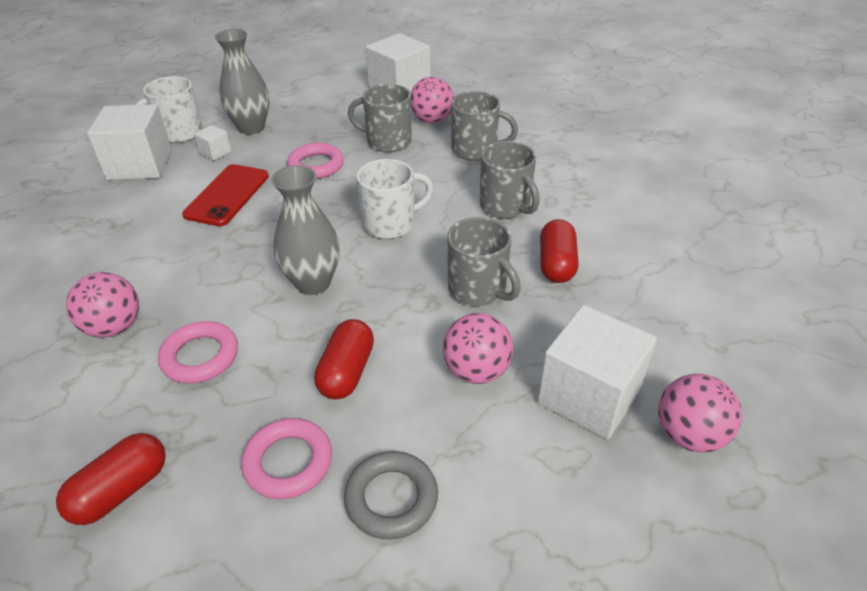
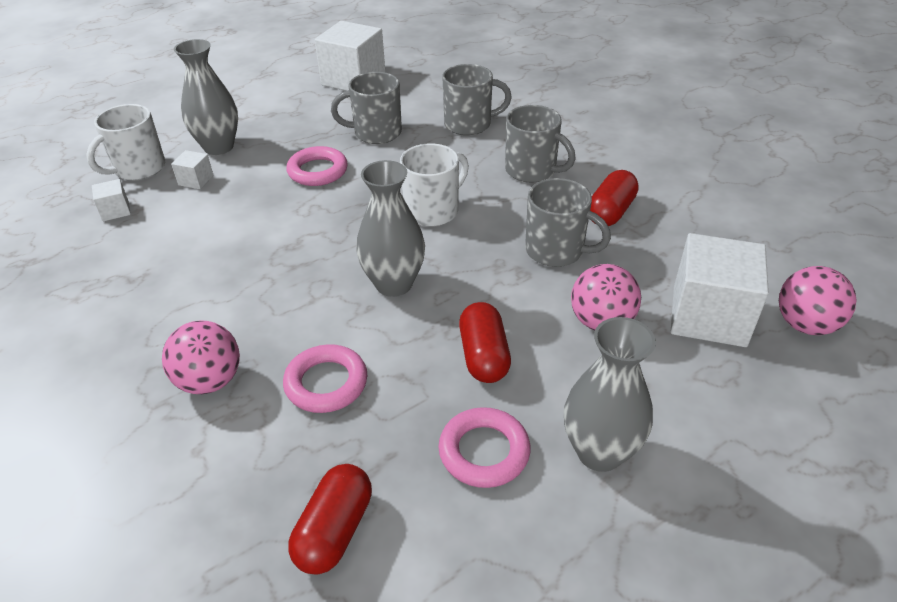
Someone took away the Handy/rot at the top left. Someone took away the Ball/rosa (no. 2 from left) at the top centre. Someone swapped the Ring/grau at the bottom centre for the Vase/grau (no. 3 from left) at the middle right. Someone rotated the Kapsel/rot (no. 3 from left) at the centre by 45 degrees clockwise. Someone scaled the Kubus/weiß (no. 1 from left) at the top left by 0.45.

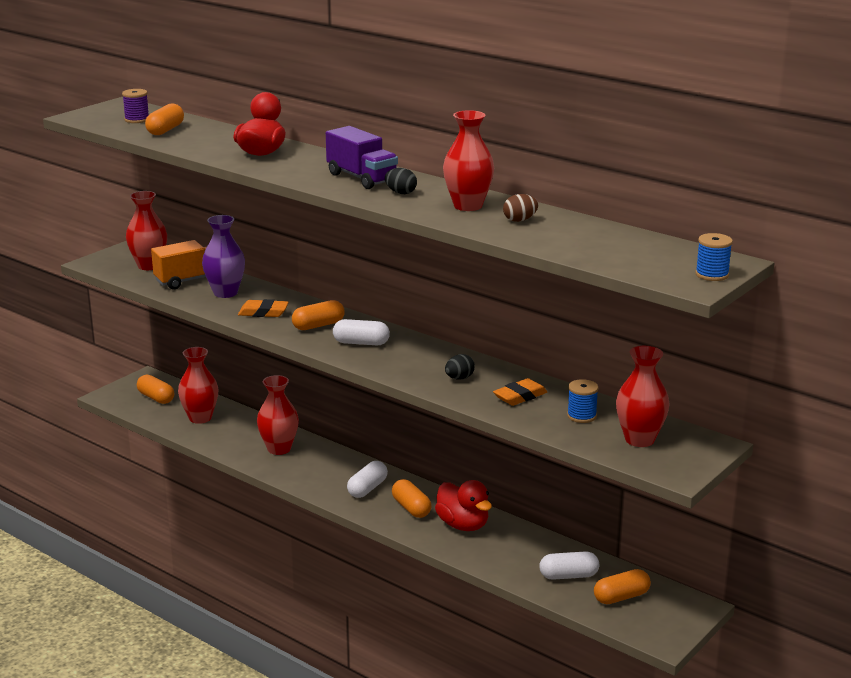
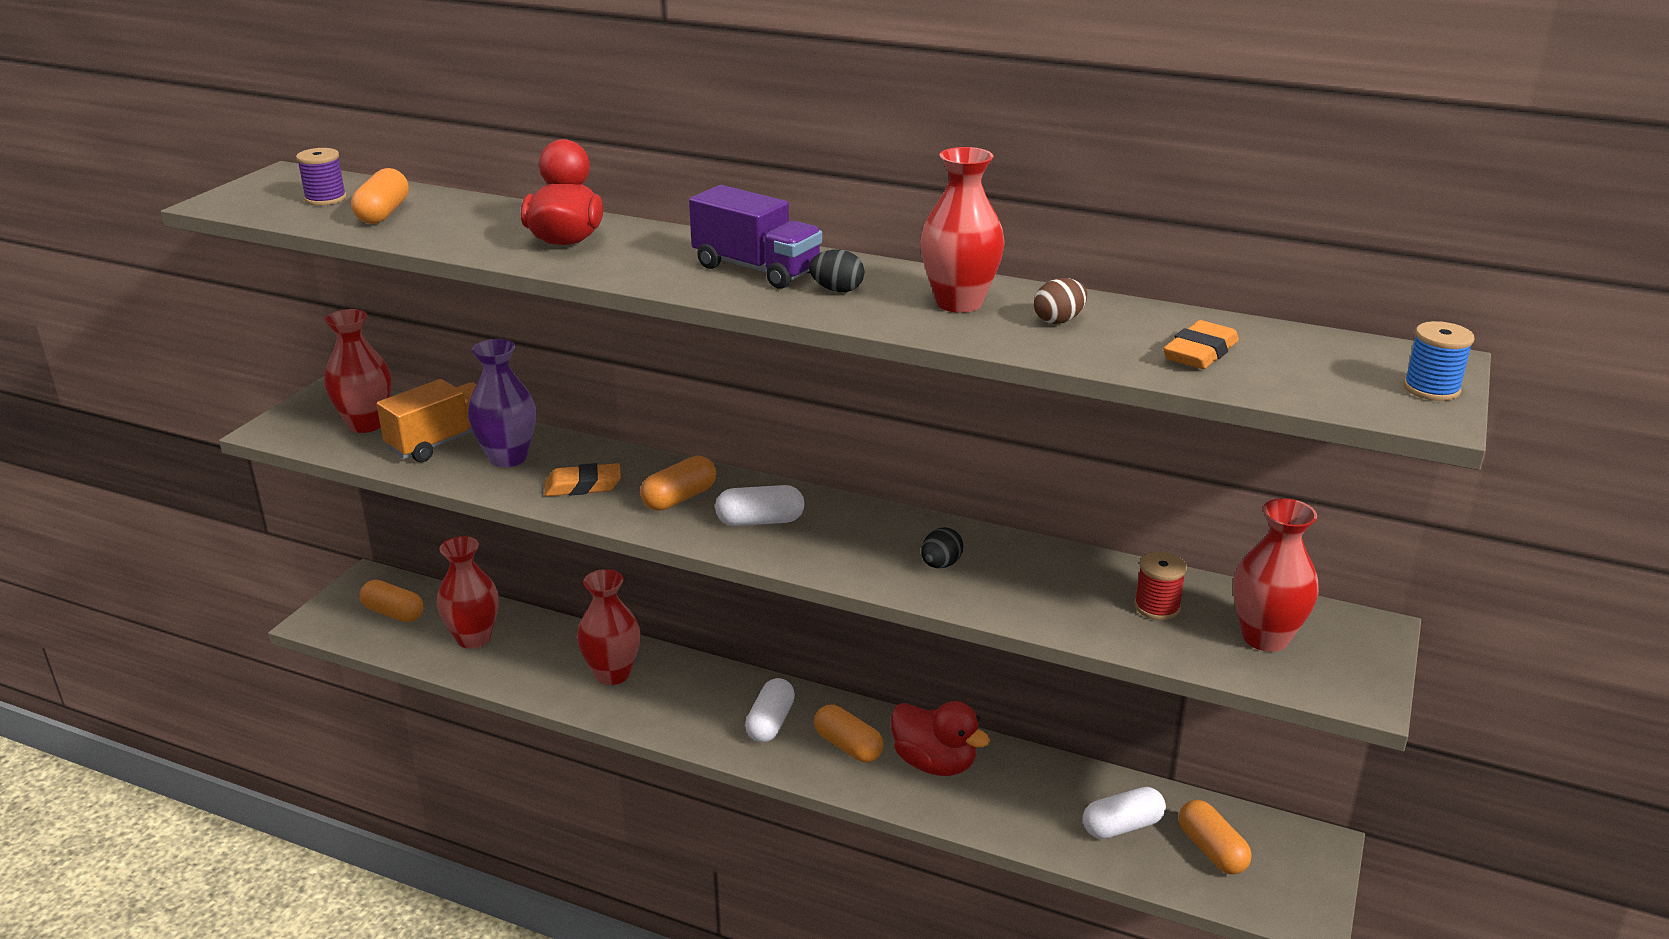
Someone carried the Radiergummi/orange (no. 2 from left) from the centre to the middle right. Someone repainted the Garnrolle/blau (no. 1 from left) at the middle right, which became the Garnrolle/rot at the middle right. Someone rotated the Kapsel/orange (no. 5 from left) at the bottom right by 75 degrees counterclockwise.

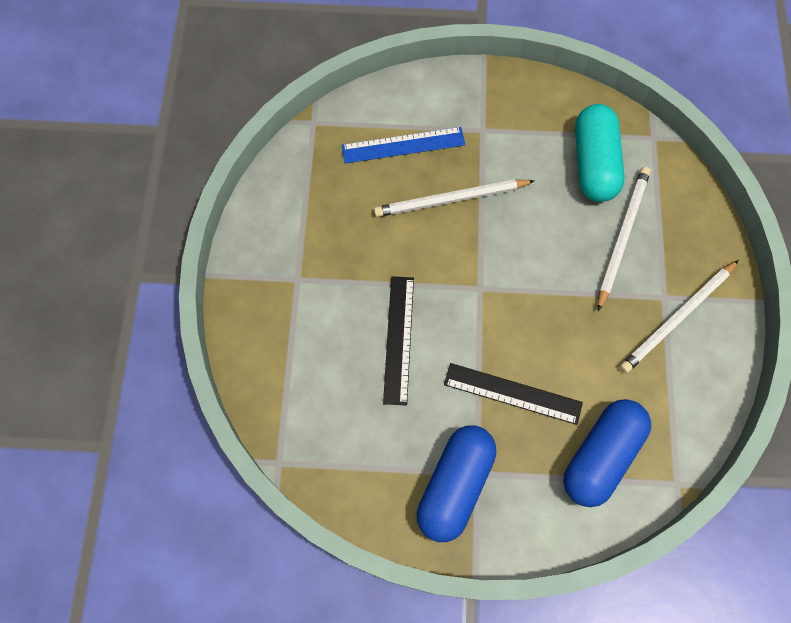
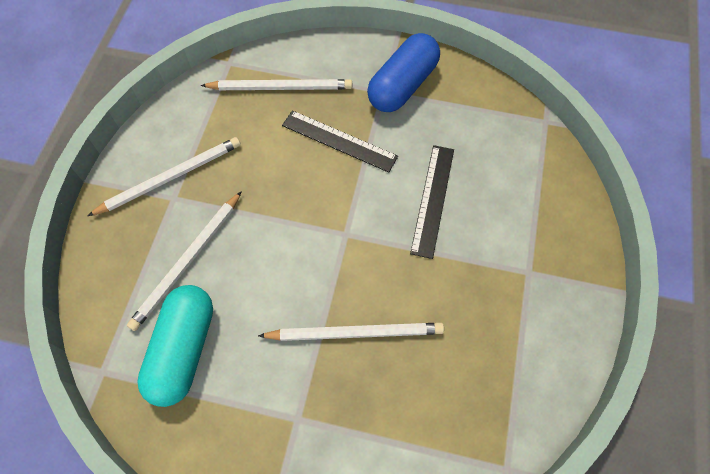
Someone took away the Lineal/blau at the top centre. Someone swapped the Kapsel/blau (no. 2 from left) at the bottom right for the Bleistift/weiß (no. 3 from left) at the top centre.

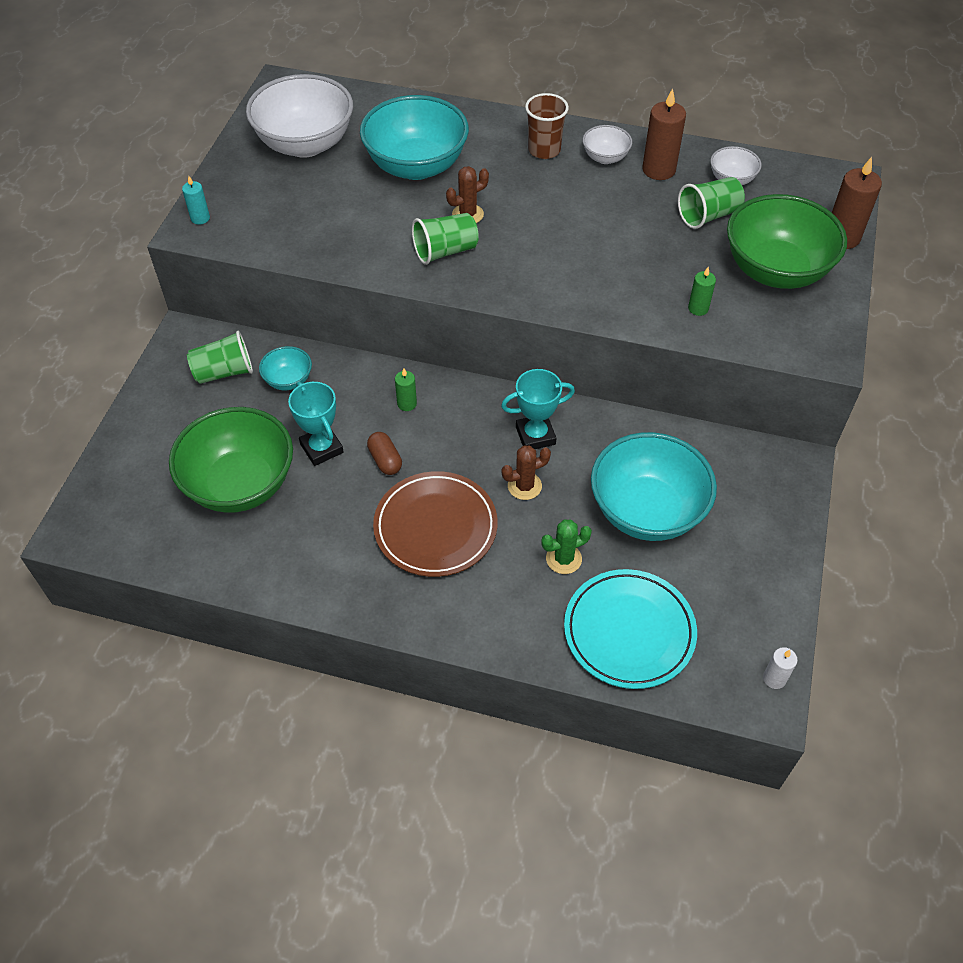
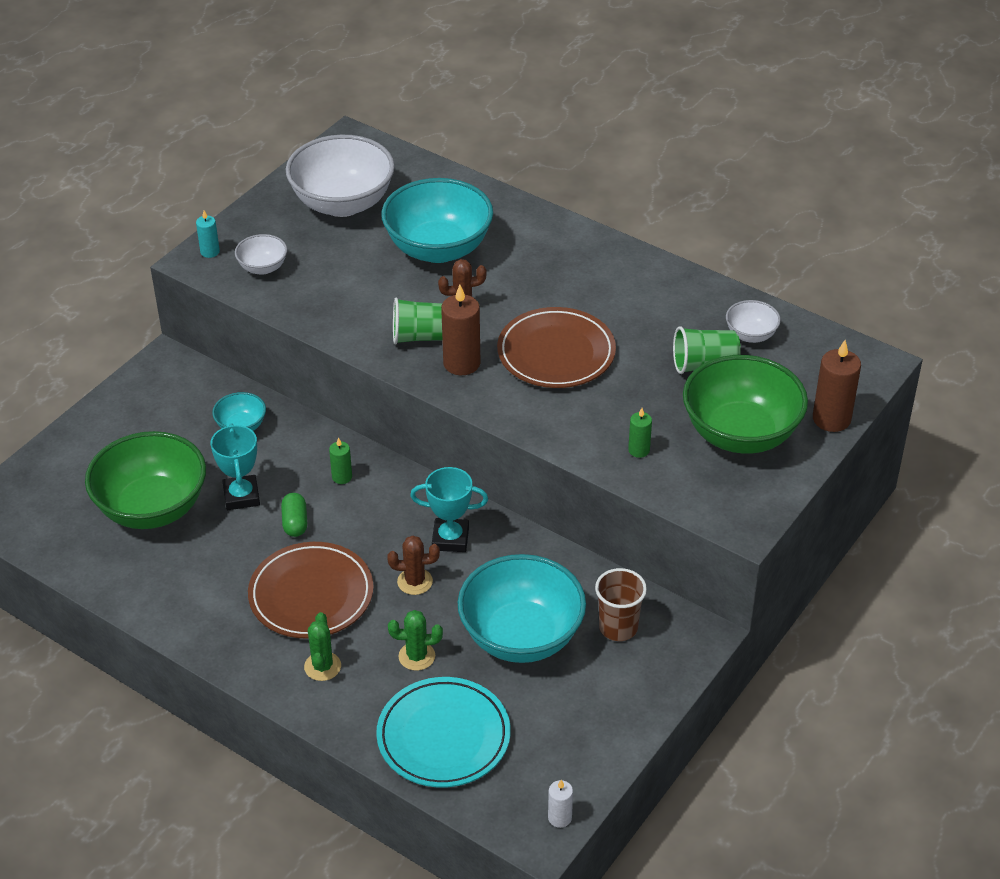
Someone took away the Becher/grün (no. 1 from left) at the middle left. Someone put down the Kaktus/grün (no. 1 from left) at the bottom left. Someone put down the Teller/braun (no. 2 from left) at the centre. Someone carried the Becher/braun from the top centre to the bottom centre. Someone carried the Schüssel/weiß (no. 2 from left in the first image) from the top centre to the top left. Someone carried the Kerze/braun (no. 1 from left) from the top right to the centre. Someone repainted the Kapsel/braun at the centre, which became the Kapsel/grün at the middle left.

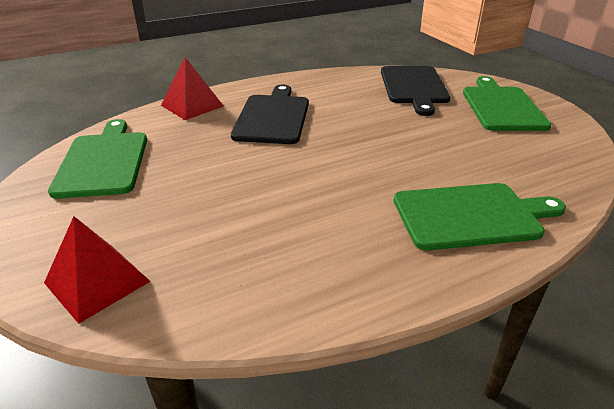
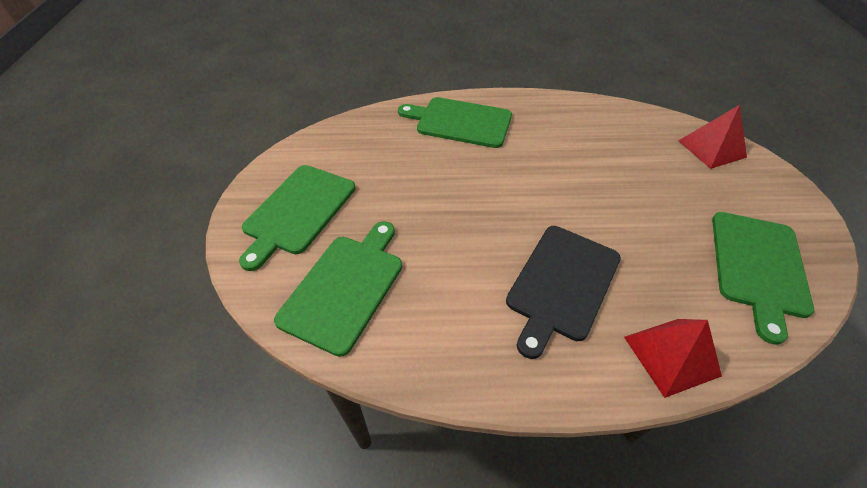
Someone repainted the Schneidebrett/schwarz (no. 2 from left) at the top right, which became the Schneidebrett/grün (no. 2 from left) at the centre.

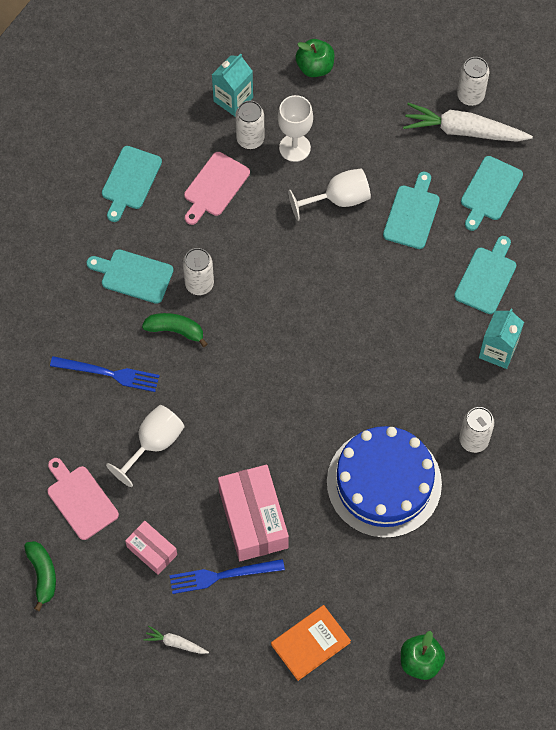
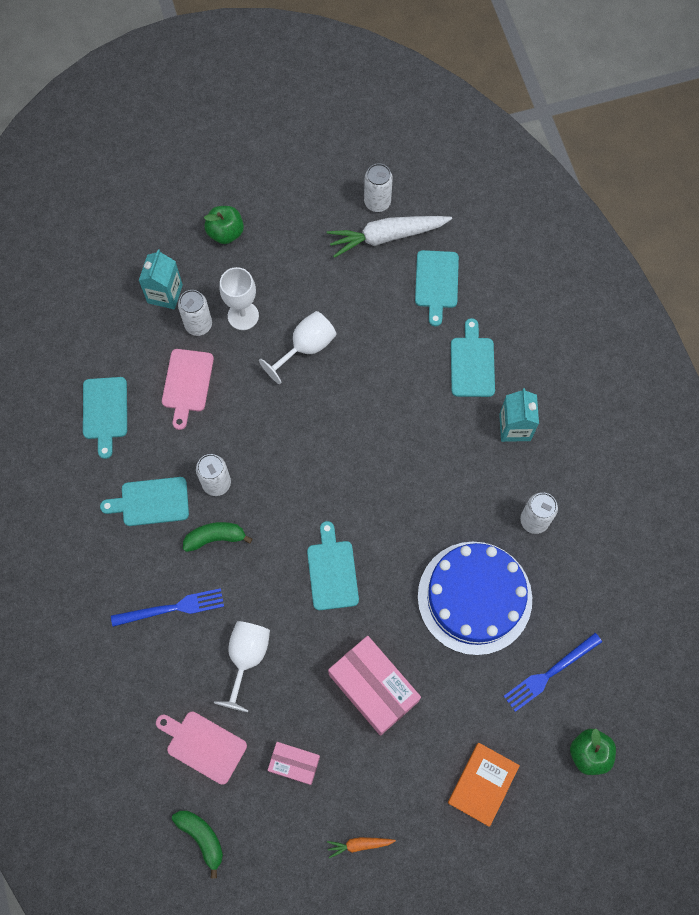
Someone carried the Gabel/blau (no. 2 from left) from the bottom centre to the bottom right. Someone carried the Schneidebrett/türkis (no. 3 from left) from the top right to the centre. Someone repainted the Karotte/weiß (no. 1 from left) at the bottom left, which became the Karotte/orange at the bottom centre.

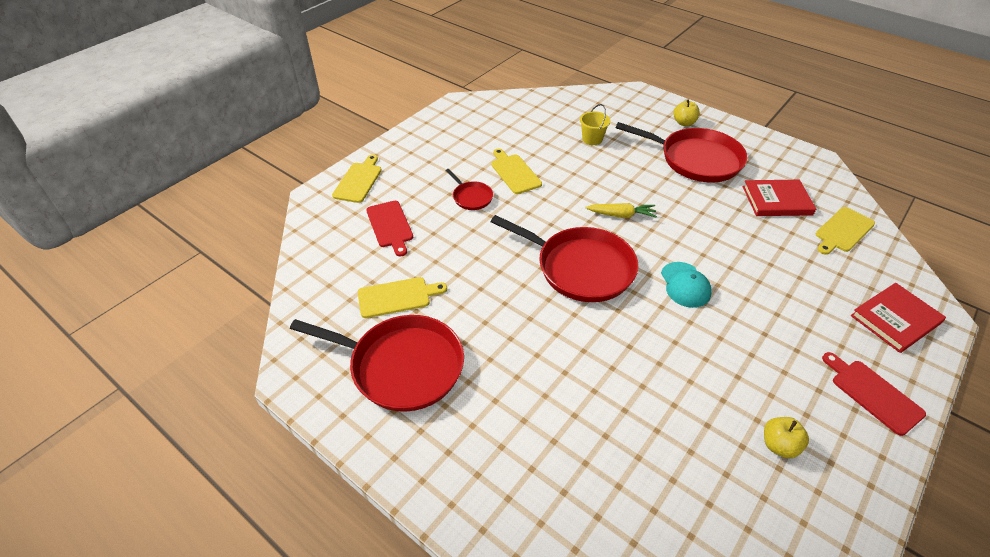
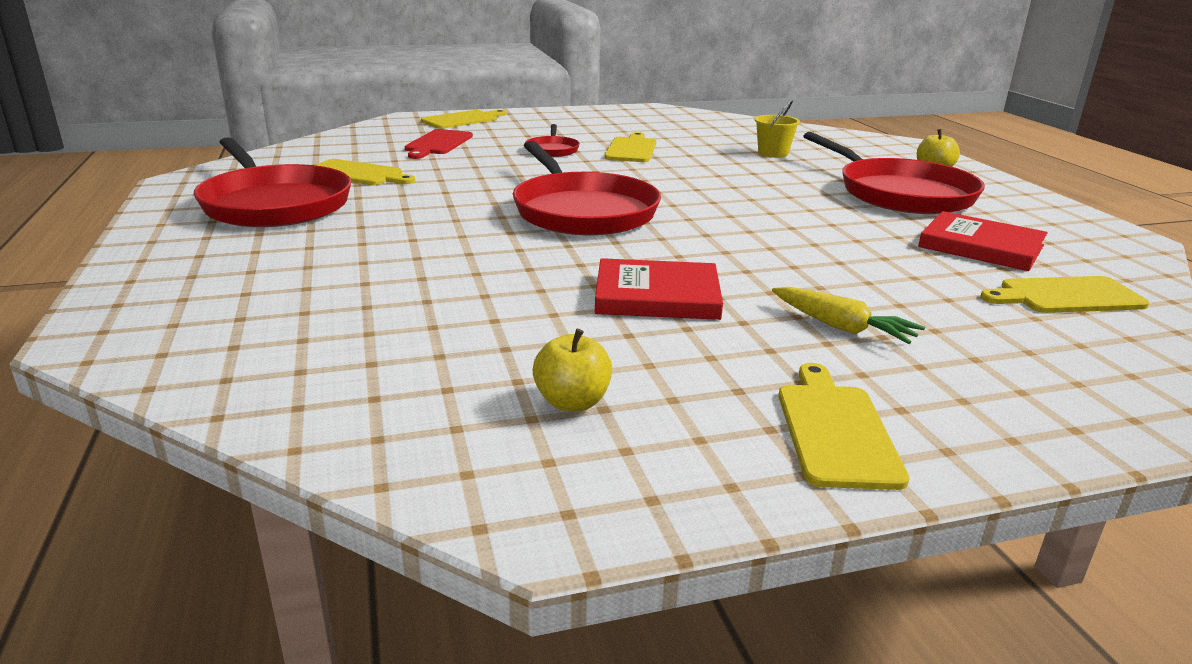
Someone took away the Kappe/türkis at the middle right. Someone carried the Karotte/gelb from the centre to the middle right. Someone carried the Buch/rot (no. 2 from left in the first image) from the middle right to the centre. Someone repainted the Schneidebrett/rot (no. 2 from left) at the bottom right, which became the Schneidebrett/gelb (no. 4 from left) at the middle right.

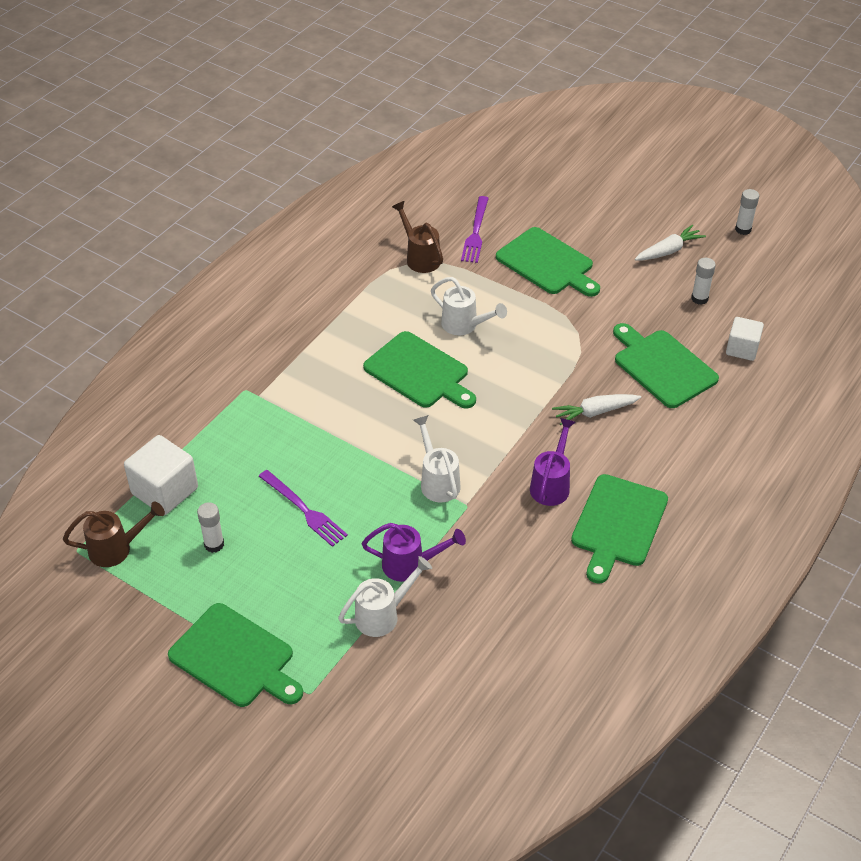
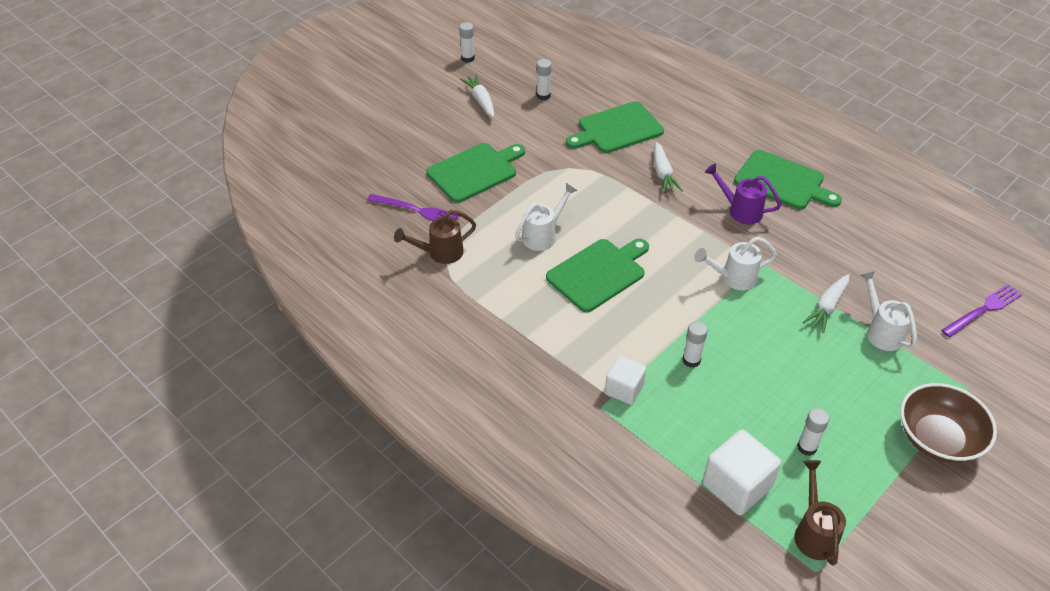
Someone put down the Klebestift/weiß (no. 3 from left) at the centre. Someone carried the Gabel/lila (no. 1 from left in the first image) from the centre to the middle right. Someone carried the Kubus/weiß (no. 2 from left in the first image) from the middle right to the centre. Someone swapped the Schneidebrett/grün (no. 1 from left) at the bottom left for the Schüssel/braun at the bottom right. Someone swapped the Gießkanne/lila (no. 1 from left) at the centre for the Karotte/weiß (no. 3 from left) at the middle right.

